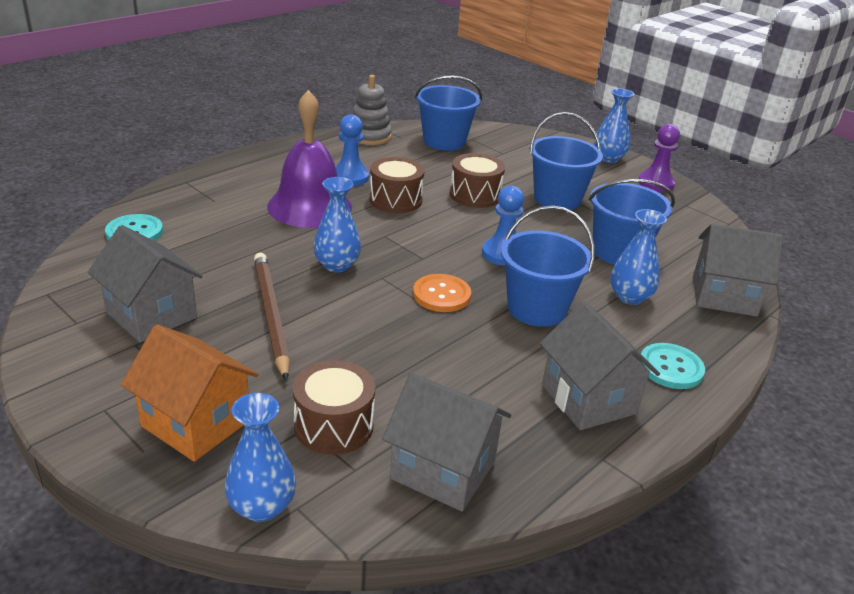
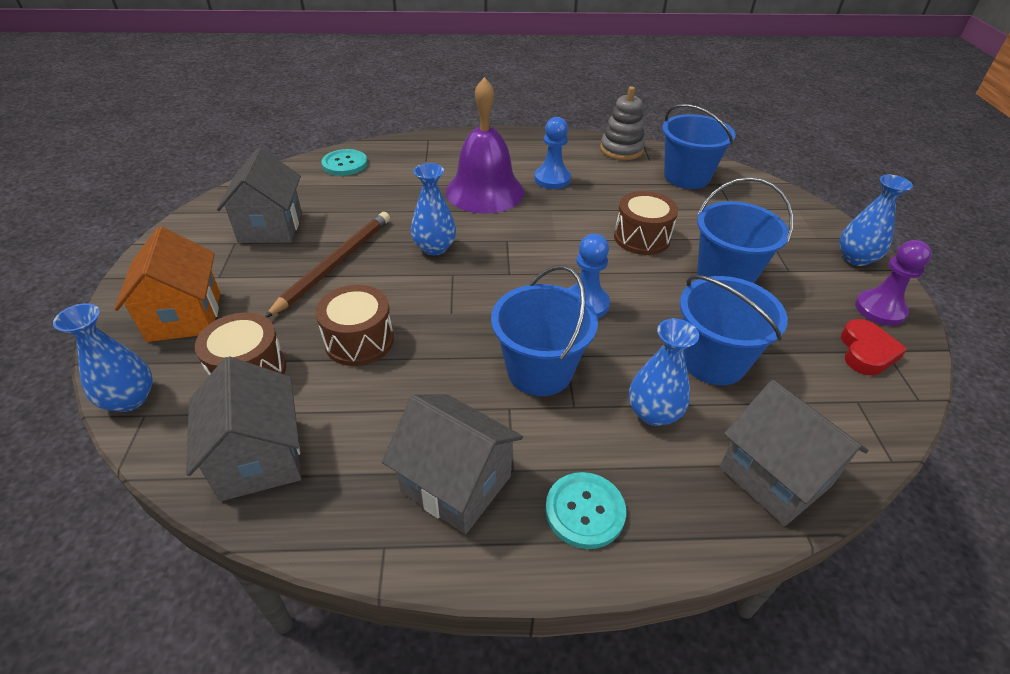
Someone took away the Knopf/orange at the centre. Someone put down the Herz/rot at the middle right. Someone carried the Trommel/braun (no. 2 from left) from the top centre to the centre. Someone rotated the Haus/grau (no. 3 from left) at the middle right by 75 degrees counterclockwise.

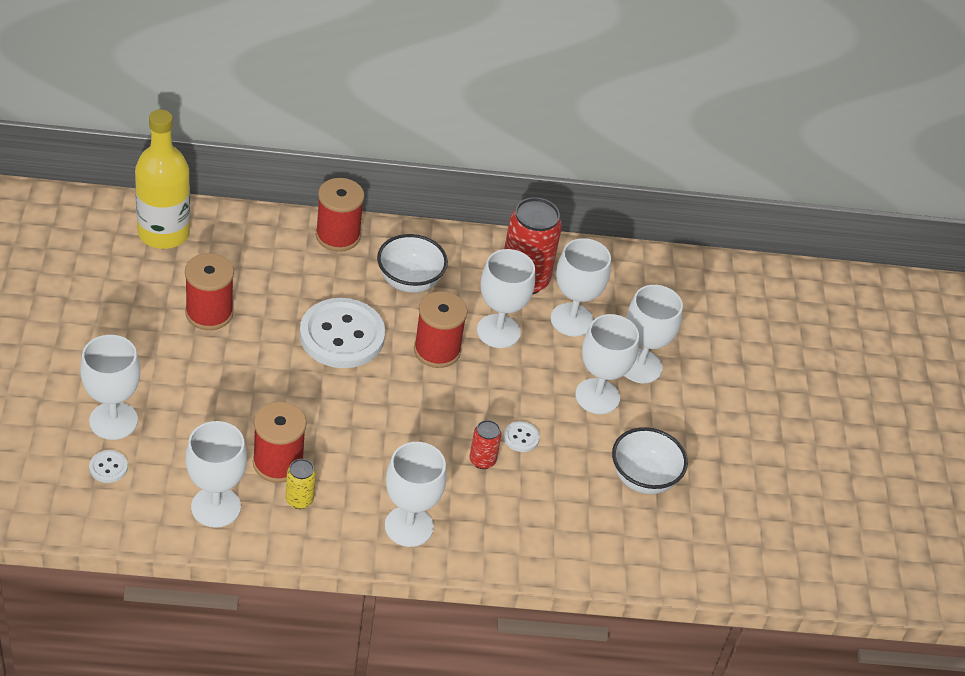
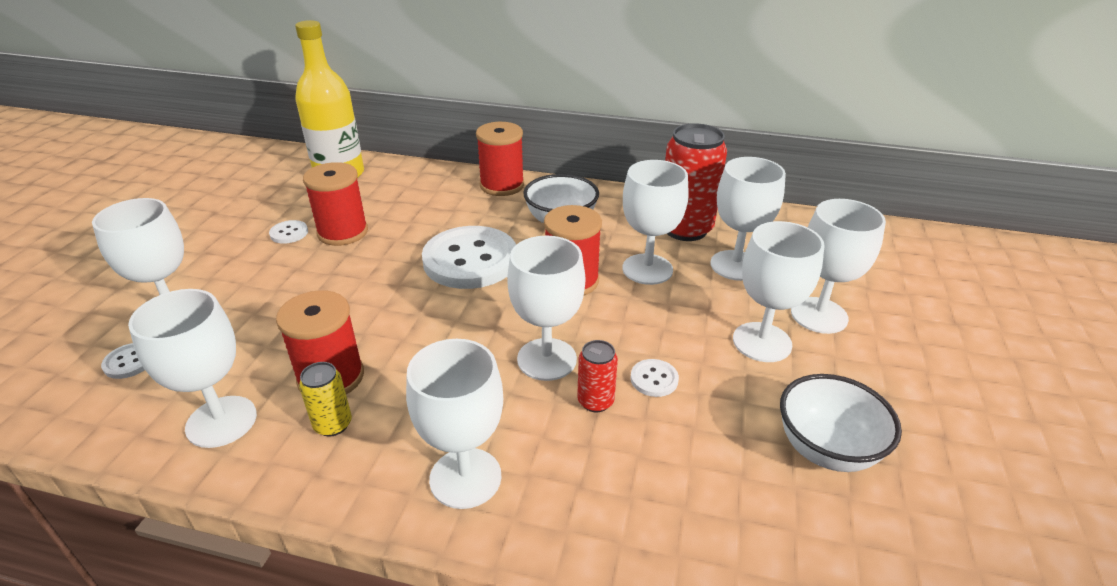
Someone put down the Knopf/weiß (no. 2 from left) at the middle left. Someone put down the Kelch/weiß (no. 4 from left) at the centre.

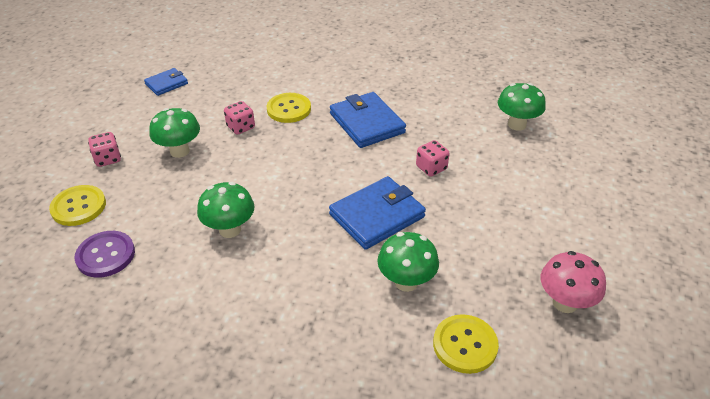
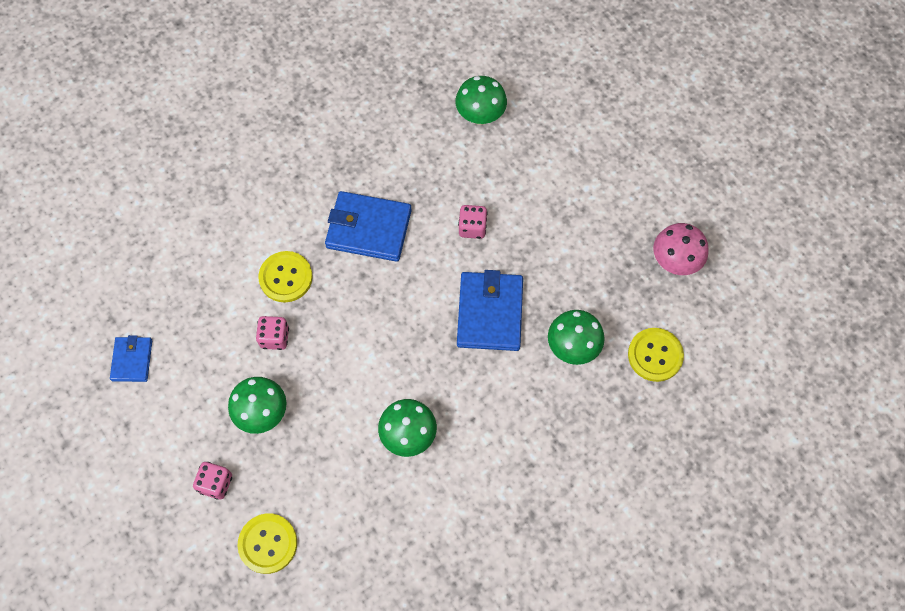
Someone took away the Knopf/lila at the middle left.

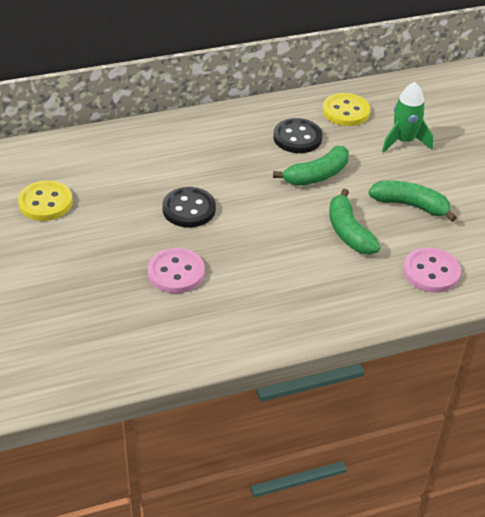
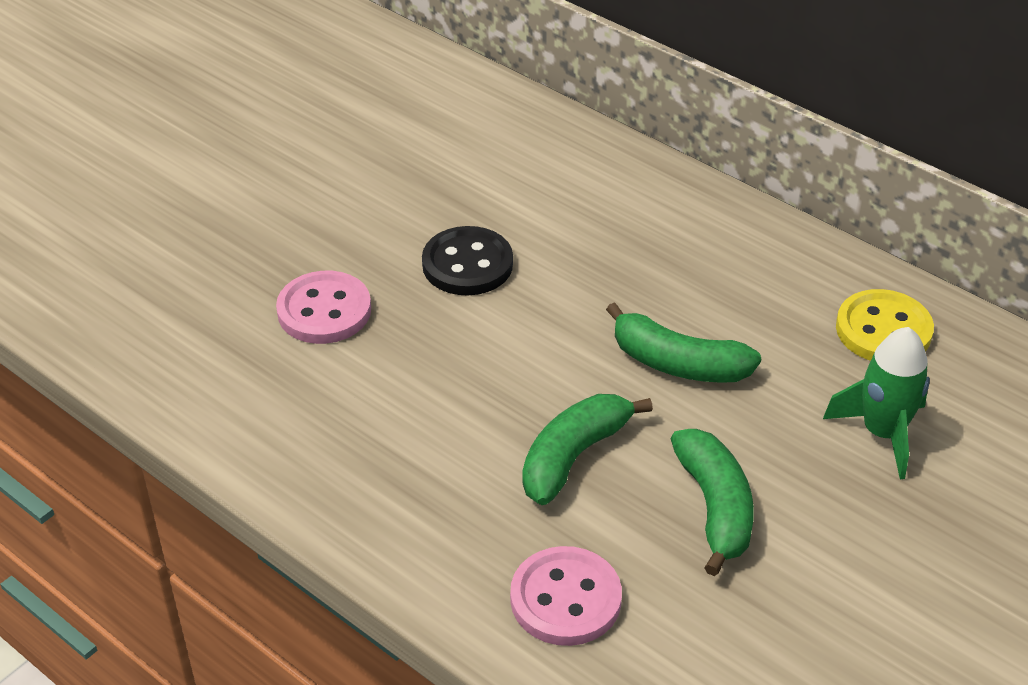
Someone took away the Knopf/gelb (no. 1 from left) at the middle left. Someone took away the Knopf/schwarz (no. 2 from left) at the top centre.

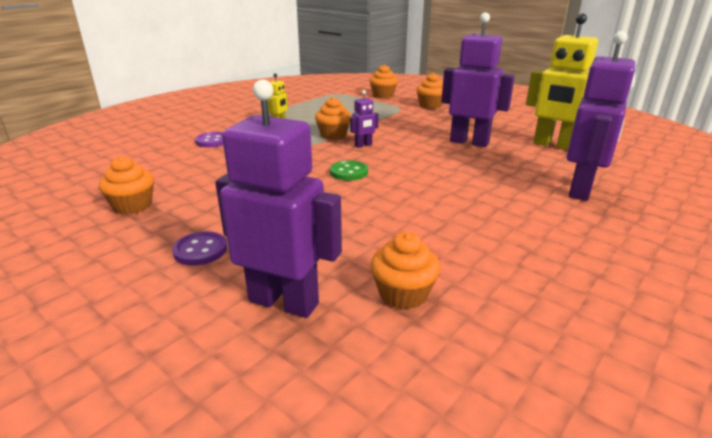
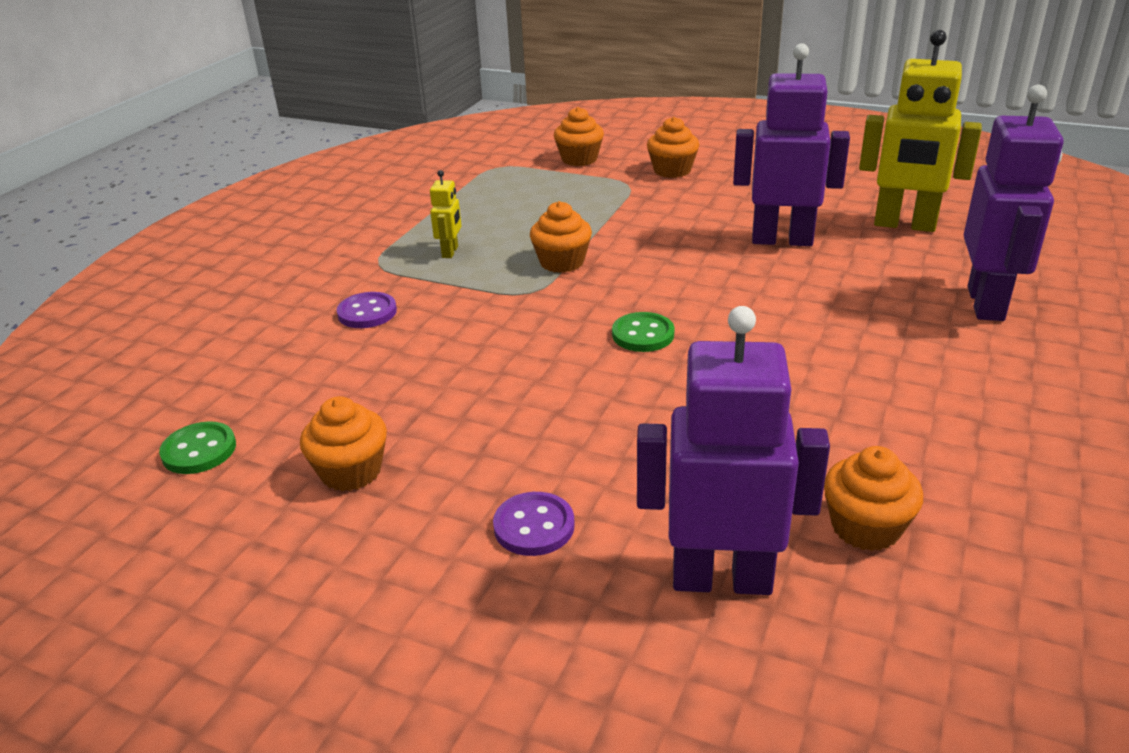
Someone took away the Roboter/lila (no. 2 from left) at the top centre. Someone put down the Knopf/grün (no. 1 from left) at the middle left.

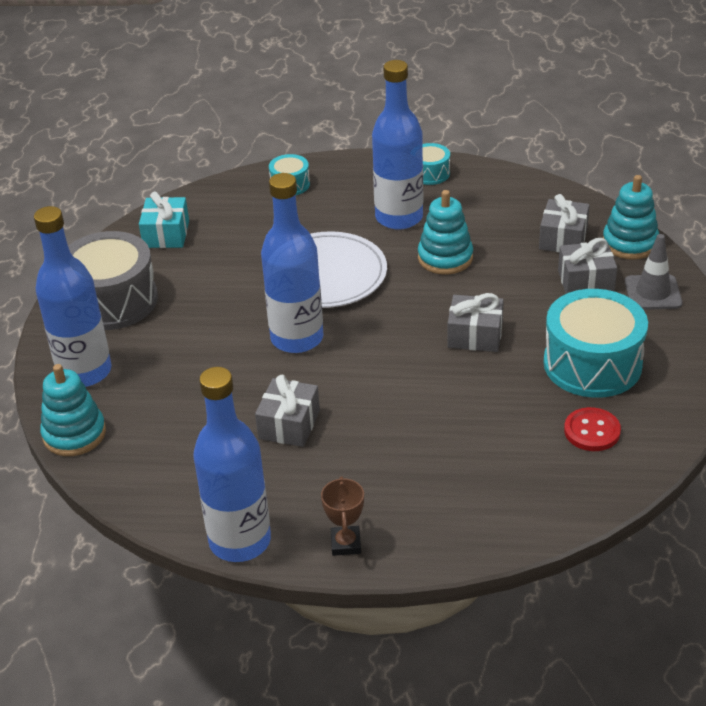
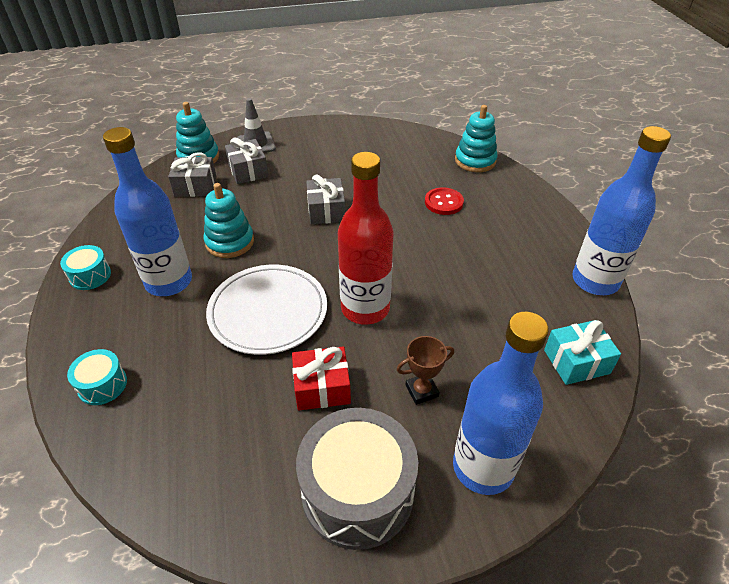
Someone took away the Geschenk/grau (no. 1 from left) at the centre. Someone took away the Trommel/türkis (no. 3 from left) at the middle right. Someone put down the Geschenk/rot at the centre. Someone carried the Stapelspielzeug/türkis (no. 1 from left in the first image) from the middle left to the top centre. Someone carried the Geschenk/türkis from the top left to the middle right. Someone carried the Pokal/braun from the bottom centre to the centre. Someone carried the Knopf/rot from the middle right to the centre. Someone repainted the Flasche/blau (no. 3 from left) at the centre, which became the Flasche/rot at the centre.

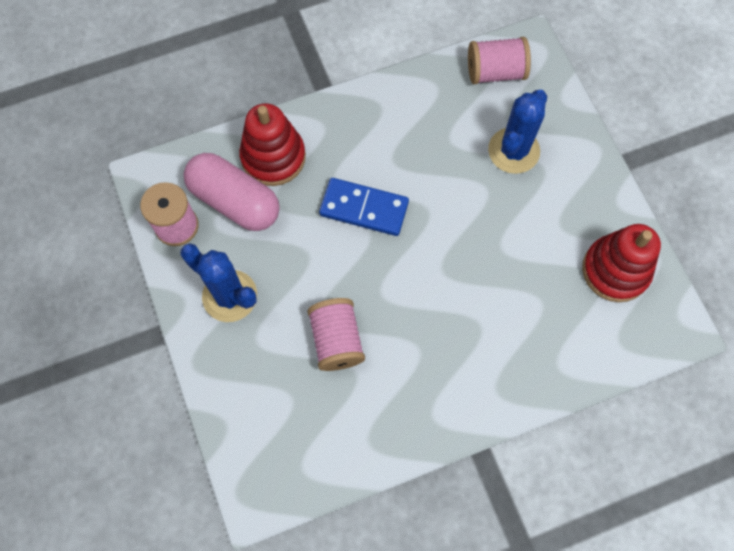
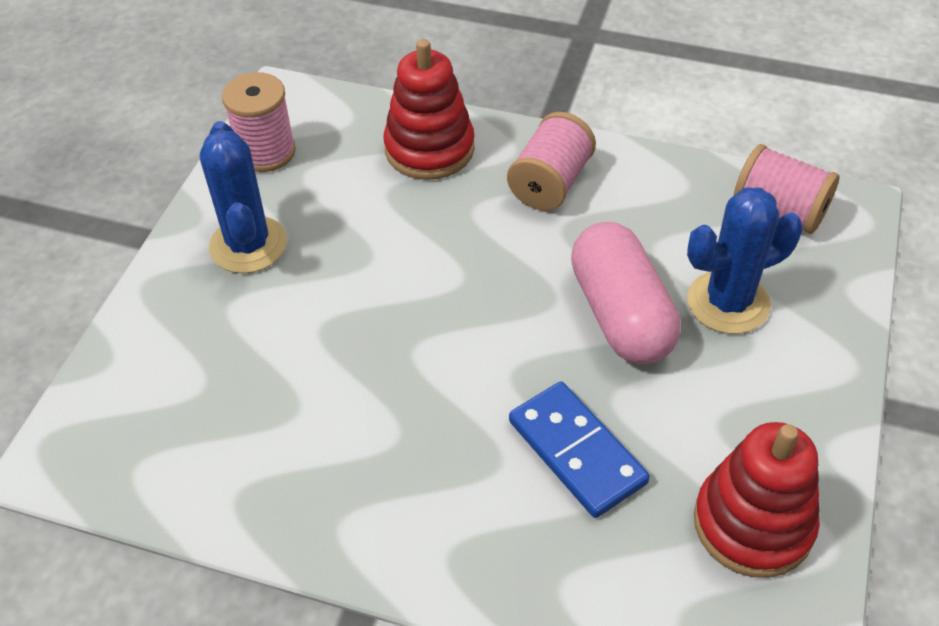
Someone carried the Kapsel/rosa from the middle left to the middle right. Someone carried the Garnrolle/rosa (no. 2 from left) from the centre to the top centre. Someone carried the Dominostein/blau from the centre to the bottom centre.

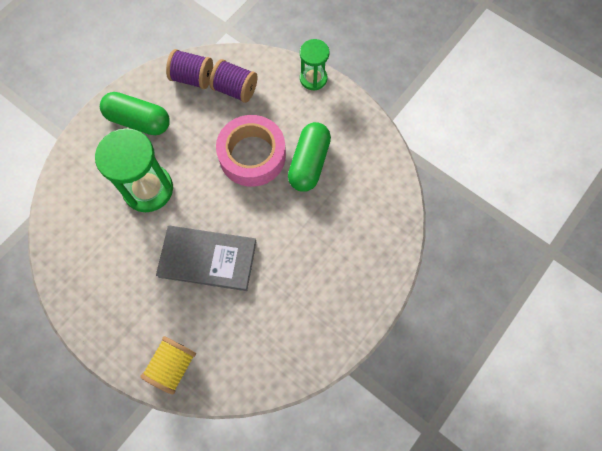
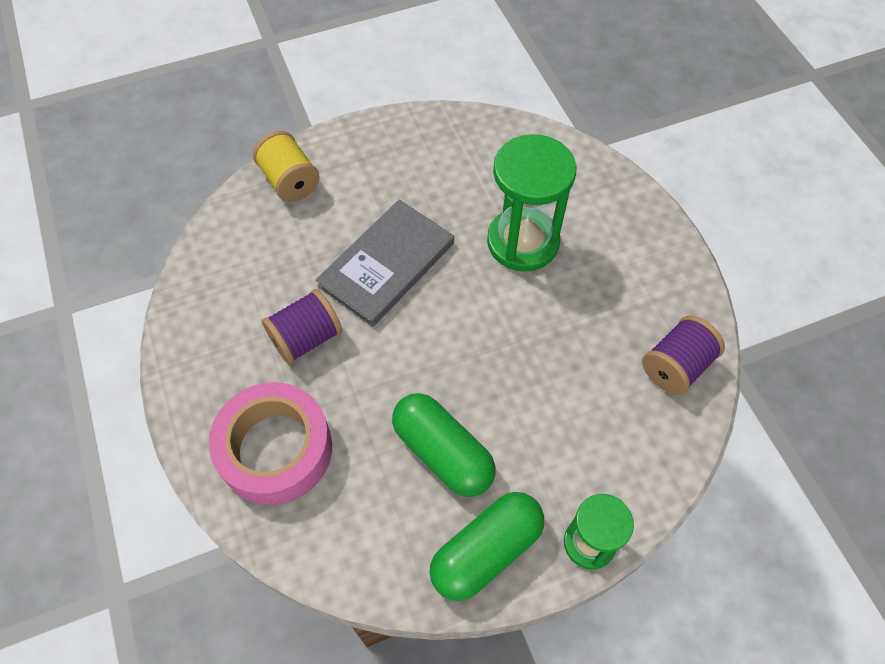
Someone carried the Kapsel/grün (no. 1 from left in the first image) from the top left to the bottom centre. Someone carried the Garnrolle/lila (no. 2 from left in the first image) from the top centre to the centre. Someone carried the Klebeband/rosa from the centre to the bottom left.

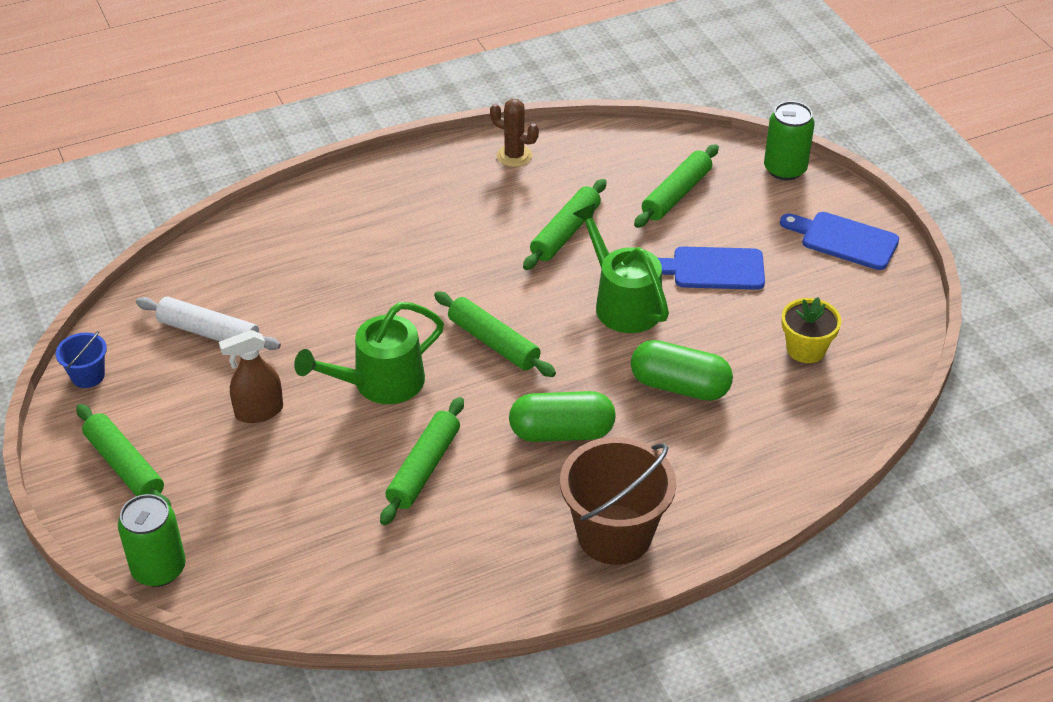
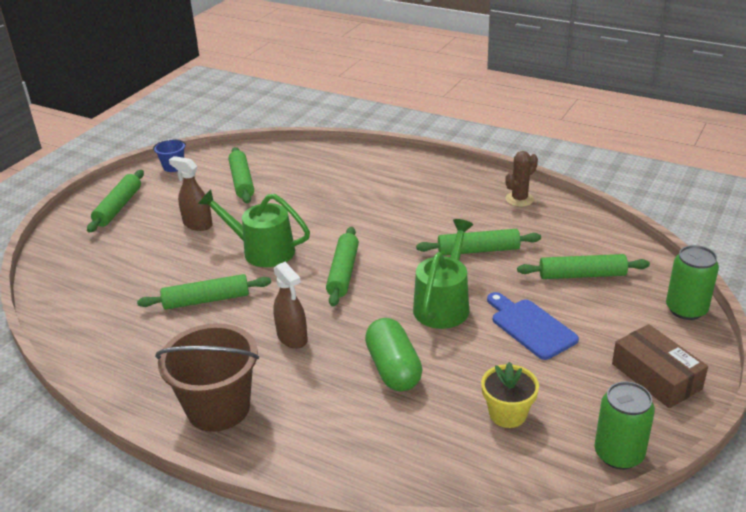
Someone carried the Dose/grün (no. 1 from left) from the bottom left to the bottom right. Someone swapped the Kapsel/grün (no. 1 from left) at the centre for the Sprühflasche/braun (no. 2 from left) at the centre. Someone swapped the Schneidebrett/blau (no. 2 from left) at the middle right for the Schachtel/braun at the bottom right. Someone repainted the Nudelholz/weiß at the middle left, which became the Nudelholz/grün (no. 3 from left) at the middle left. Someone rotated the Kaktus/braun at the top centre by 60 degrees clockwise.

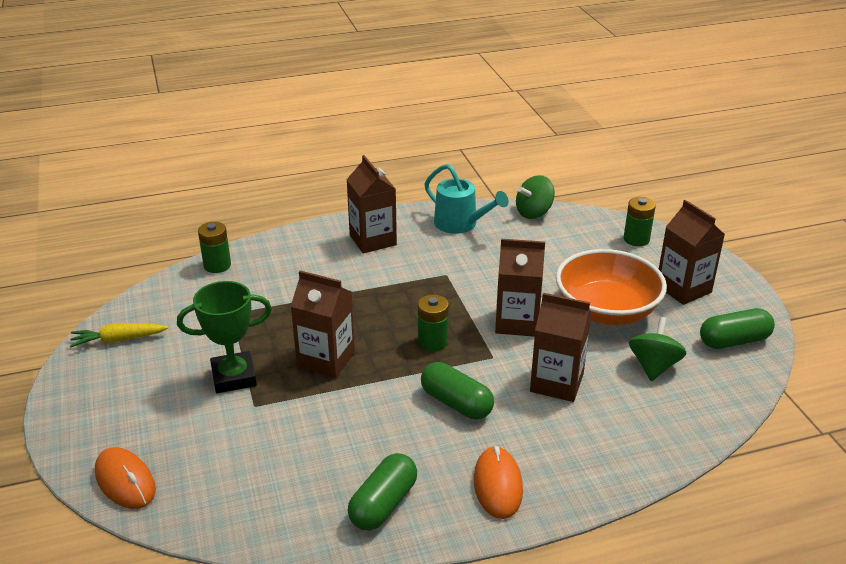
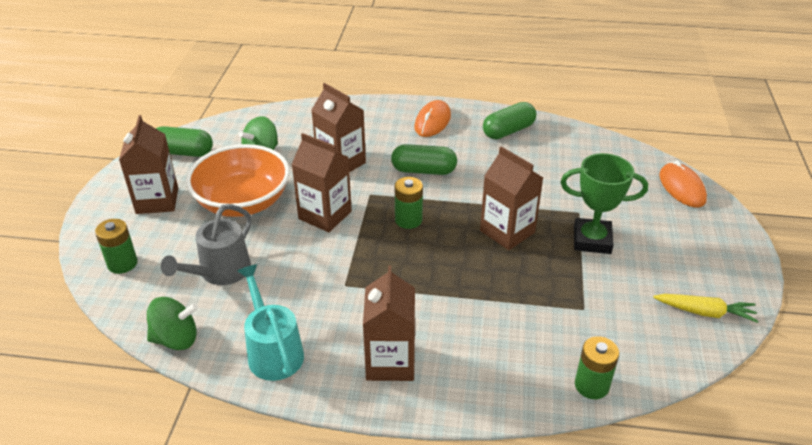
Someone put down the Gießkanne/grau at the middle left. Someone rotated the Kapsel/grün (no. 2 from left) at the bottom centre by 60 degrees counterclockwise.

